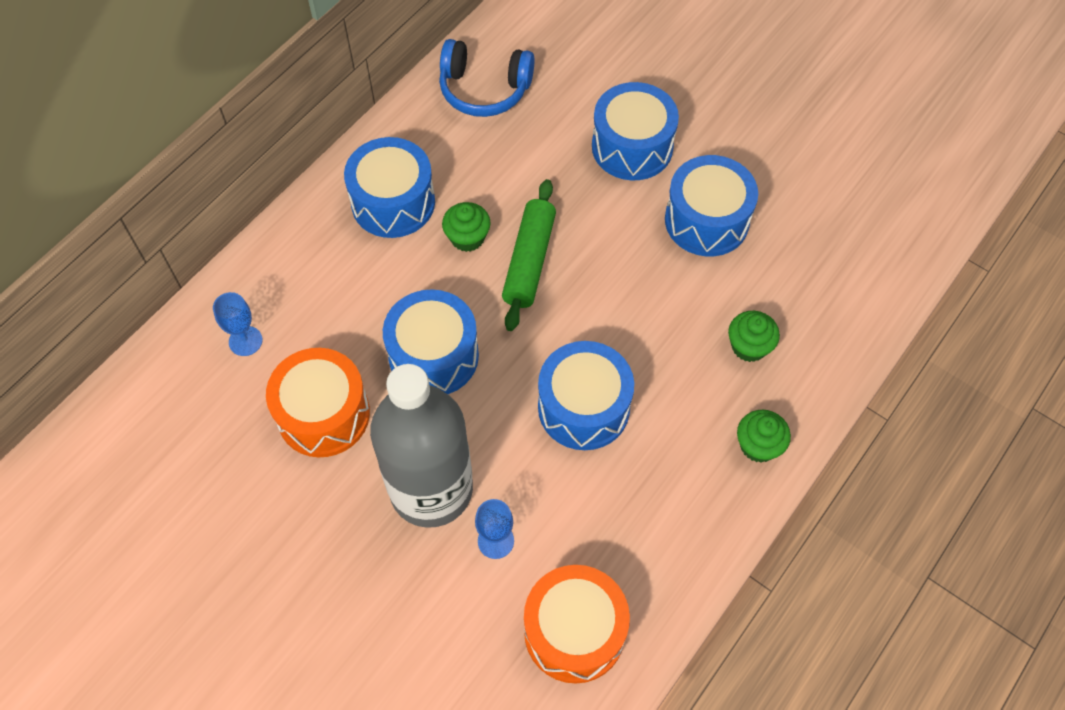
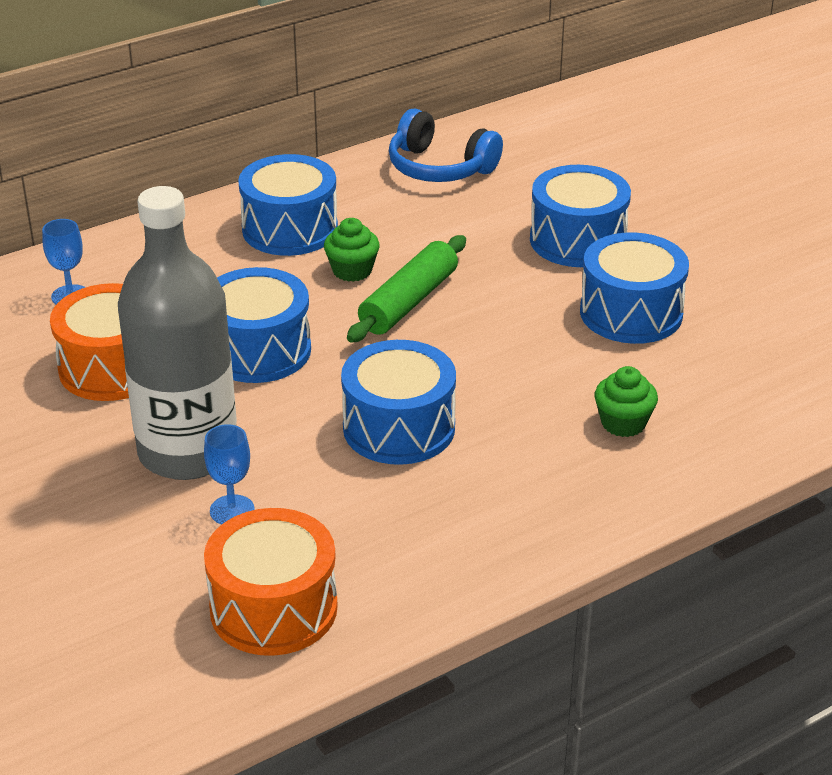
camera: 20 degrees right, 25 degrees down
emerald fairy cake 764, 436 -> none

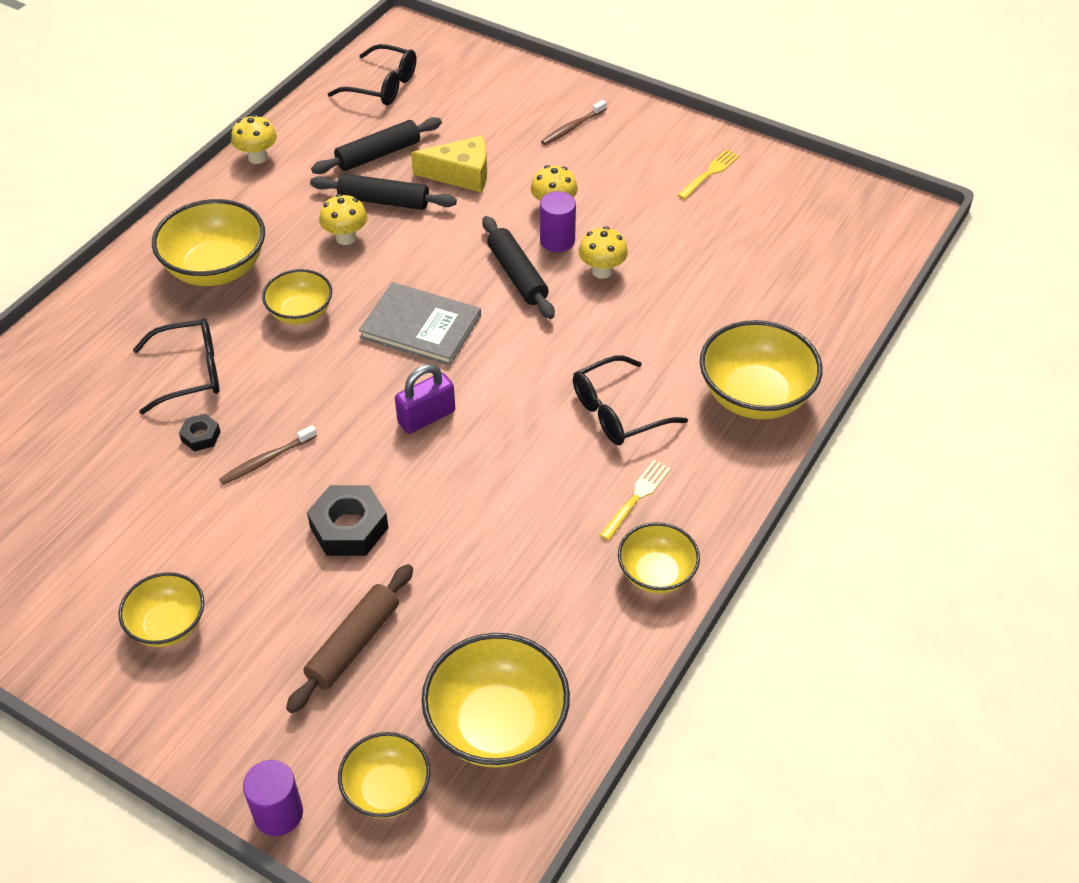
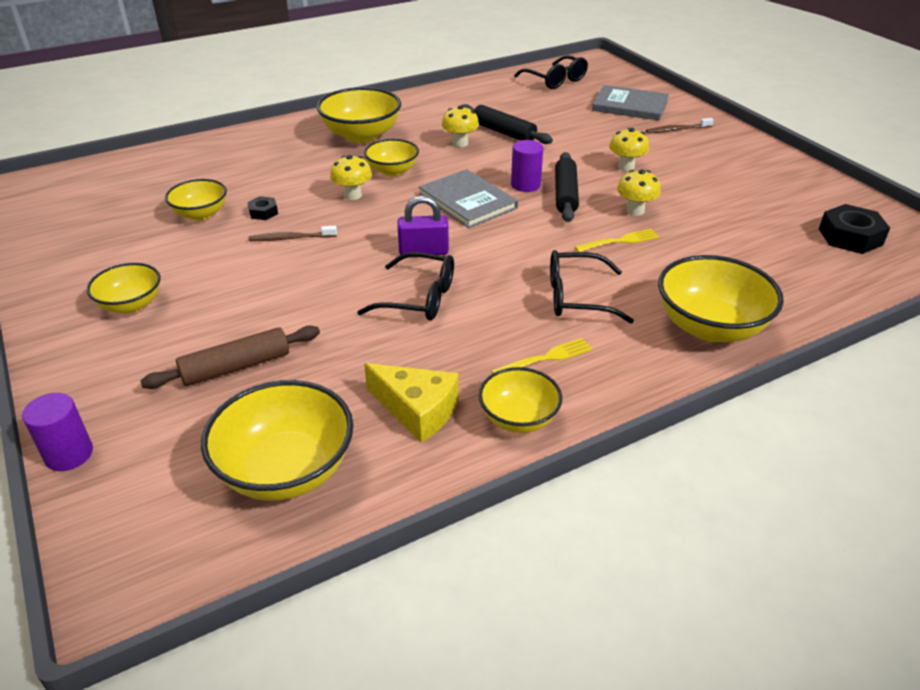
camera: 30 degrees right, 10 degrees down
black spectacles 176, 366 -> black spectacles 405, 286, relocated
bright yellow toadstool 254, 139 -> bright yellow toadstool 351, 177, relocated
black hexagon nut 348, 520 -> black hexagon nut 854, 229, relocated
black pastry roller 376, 145 -> none
bright yellow deep dish 384, 775 -> bright yellow deep dish 196, 200, relocated
bright yellow cheese wedge 449, 164 -> bright yellow cheese wedge 411, 403, relocated
violet cylinder shape 558, 221 -> violet cylinder shape 527, 166, relocated
bright yellow dinner fork 709, 174 -> bright yellow dinner fork 617, 240, relocated
none -> gray book 630, 103

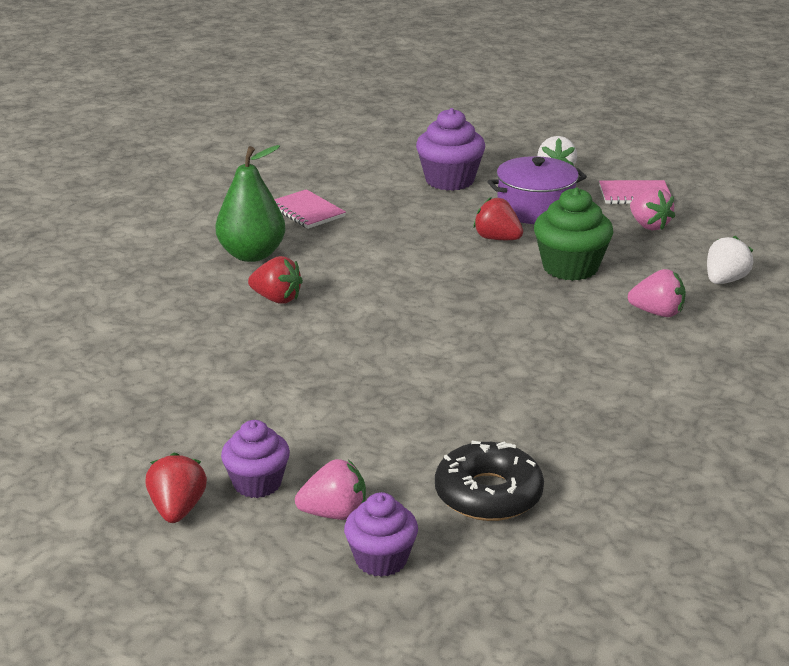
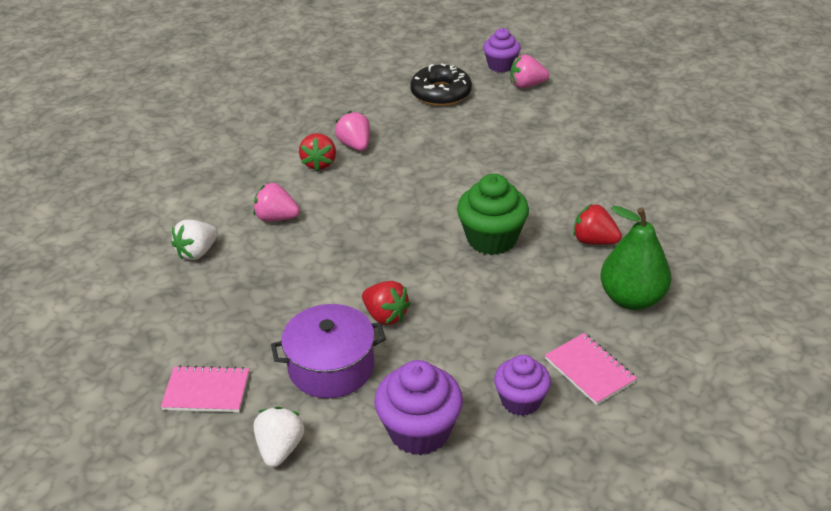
camera: 175 degrees left, 10 degrees up
crimson strawberry 176, 487 -> crimson strawberry 317, 152, relocated
violet fairy cake 255, 459 -> violet fairy cake 522, 385, relocated
emerald fairy cake 574, 234 -> emerald fairy cake 493, 214, relocated
pink strawberry 652, 208 -> pink strawberry 352, 131, relocated

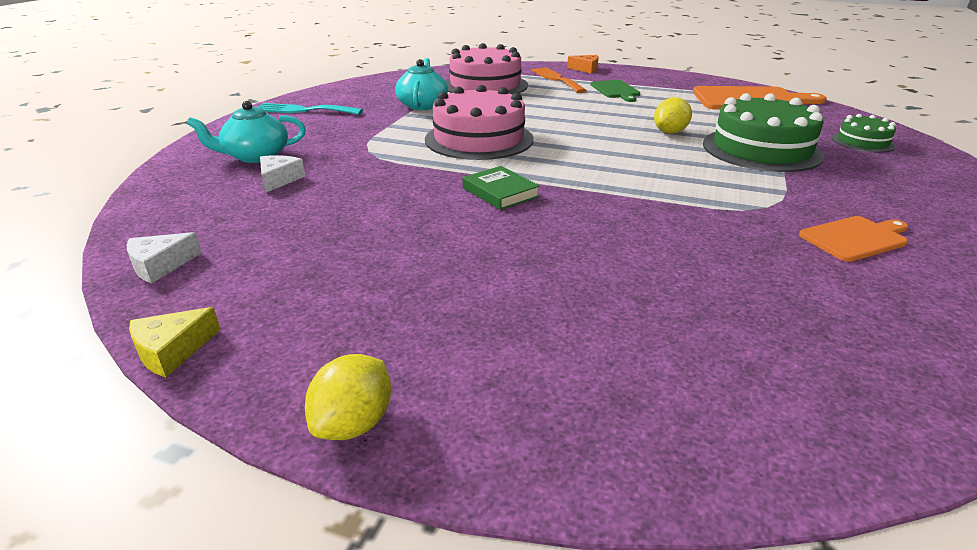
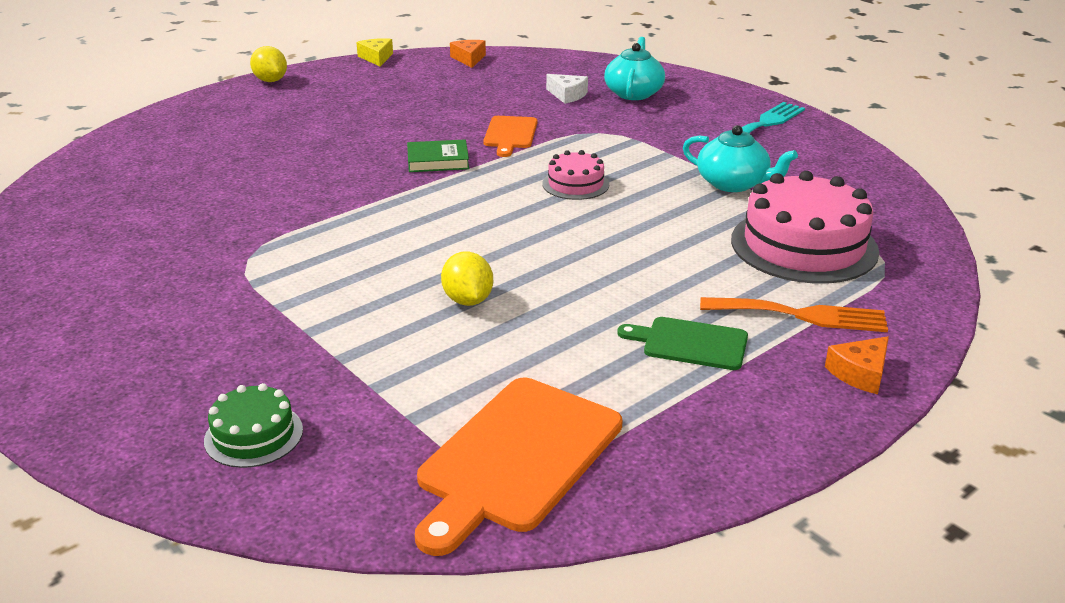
camera: 120 degrees right, 0 degrees up
pure white cheese wedge 164, 258 -> orange cheese wedge 468, 54
pink cake 479, 122 -> pink cake 576, 175, x0.51
emerald cake 764, 132 -> none
orange bread board 853, 239 -> orange bread board 510, 136, relocated

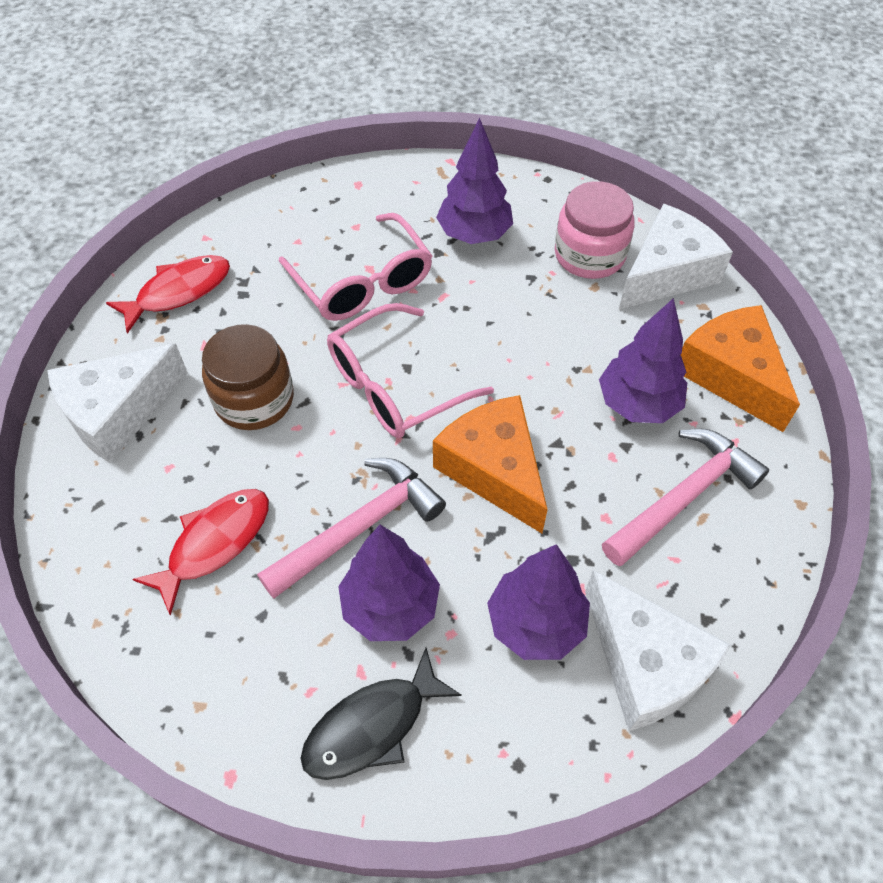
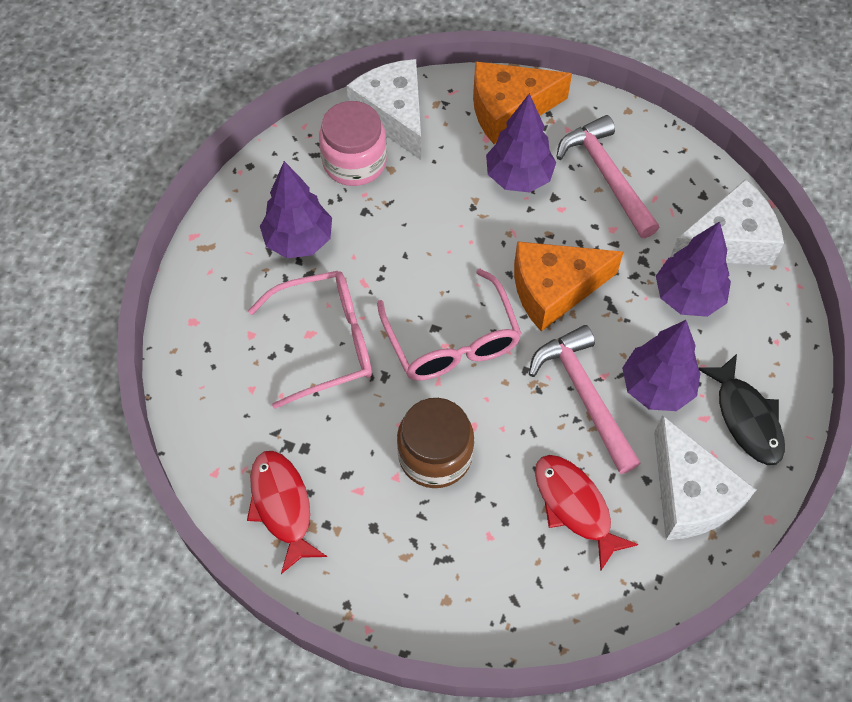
camera: 75 degrees left, 5 degrees up
pure white cheese wedge 117, 403 -> pure white cheese wedge 705, 477, relocated

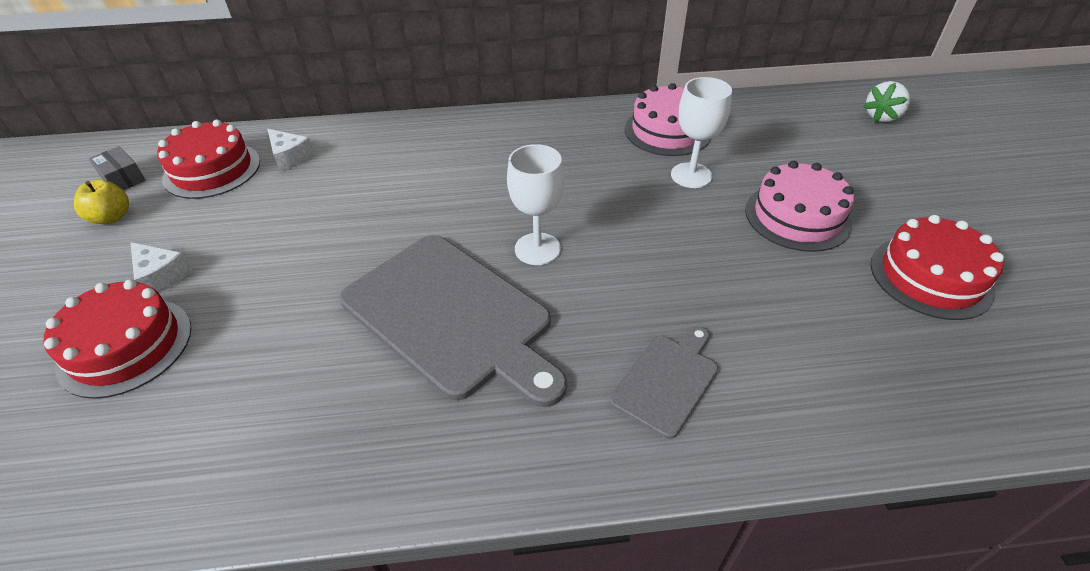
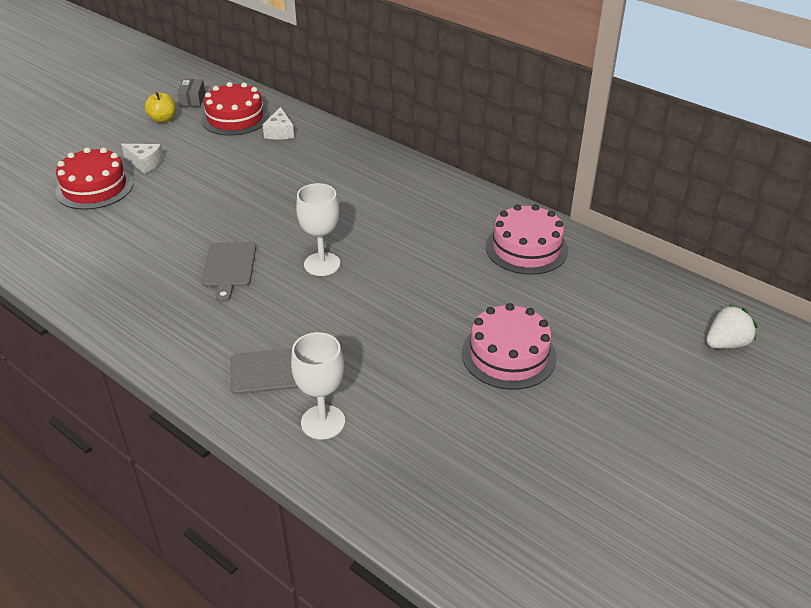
camera: 45 degrees right, 5 degrees down
pure white cheese wedge 161, 267 -> pure white cheese wedge 142, 159, 60 degrees counterclockwise
gray bread board 453, 321 -> gray bread board 229, 272, x0.50
pure white chalice 701, 132 -> pure white chalice 318, 386, relocated
pure white strawberry 886, 101 -> pure white strawberry 732, 326, 150 degrees clockwise
crimson cake 937, 267 -> none

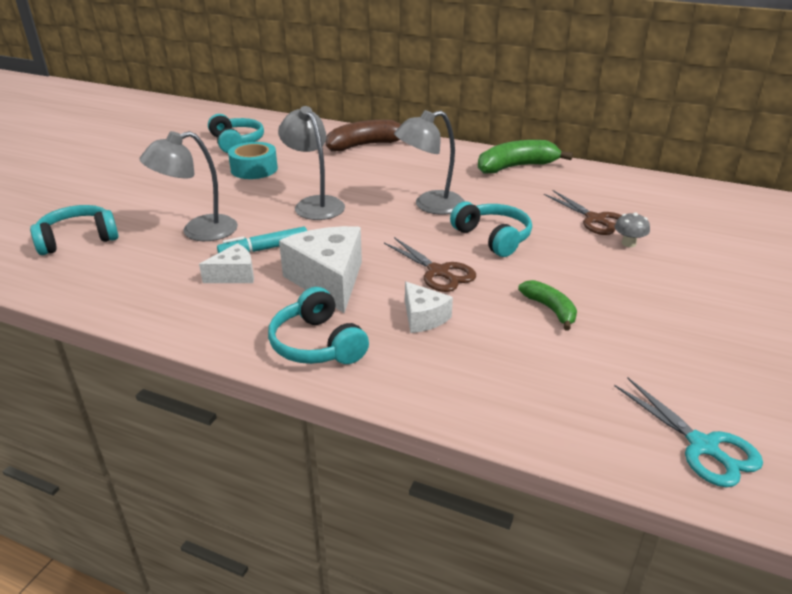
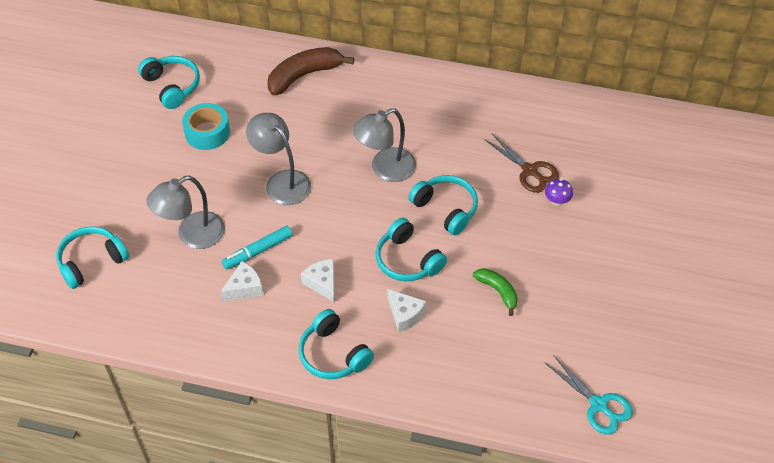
camera: 10 degrees left, 20 degrees up
pure white cheese wedge 320, 269 -> pure white cheese wedge 318, 281, x0.55
brown shears 430, 264 -> aqua headset 411, 249
emerald toy banana 525, 157 -> none
gray toadstool 632, 230 -> violet toadstool 559, 192

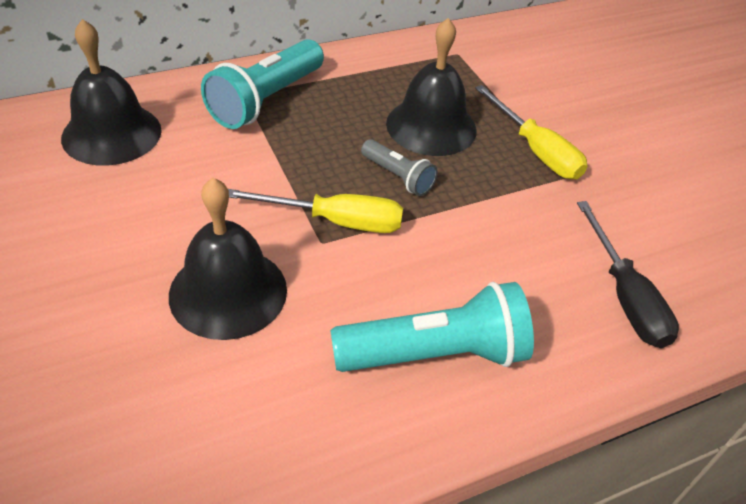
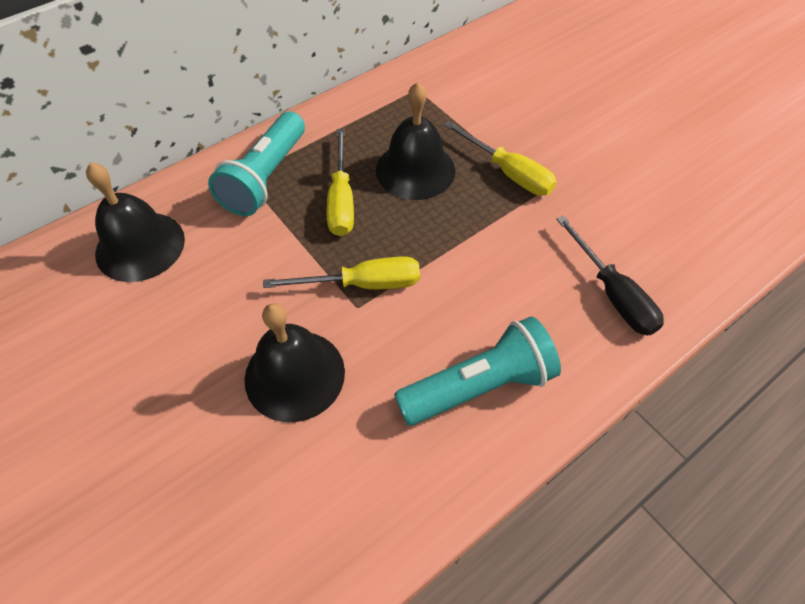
camera: 10 degrees left, 10 degrees up
gray torch 399, 167 -> none
none -> bright yellow flat screwdriver 340, 182

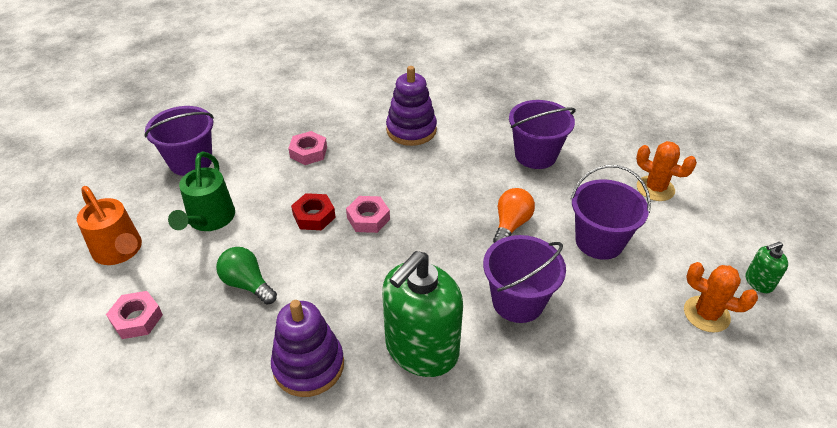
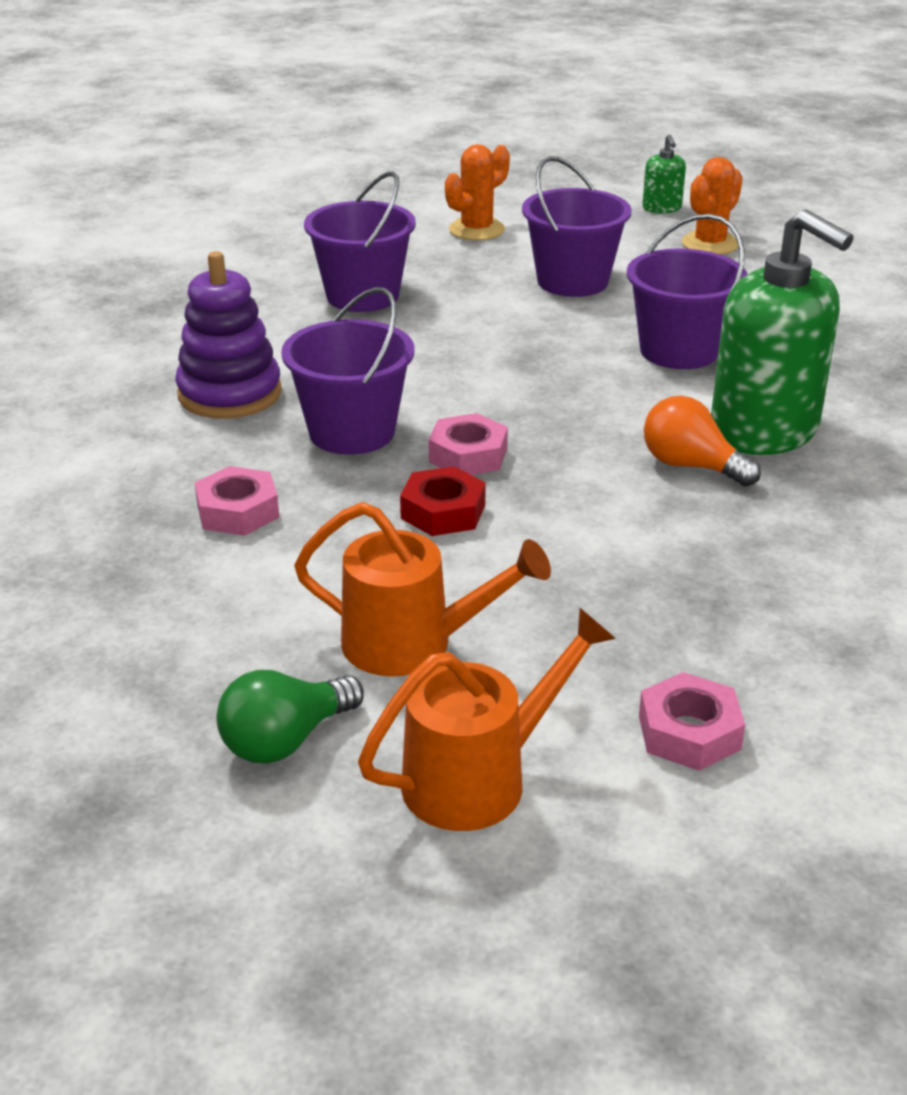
camera: 80 degrees left, 10 degrees down
violet bucket 179, 141 -> violet bucket 347, 371, relocated
emerald watering can 201, 191 -> orange watering can 422, 589
emerald lightbulb 246, 276 -> emerald lightbulb 290, 717, relocated
violet stacking toy 307, 348 -> none
orange lightbulb 514, 215 -> orange lightbulb 702, 441, relocated

